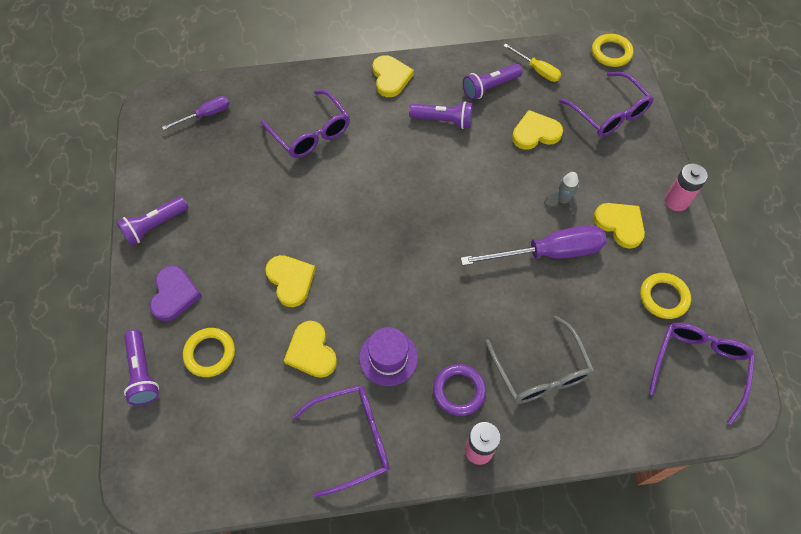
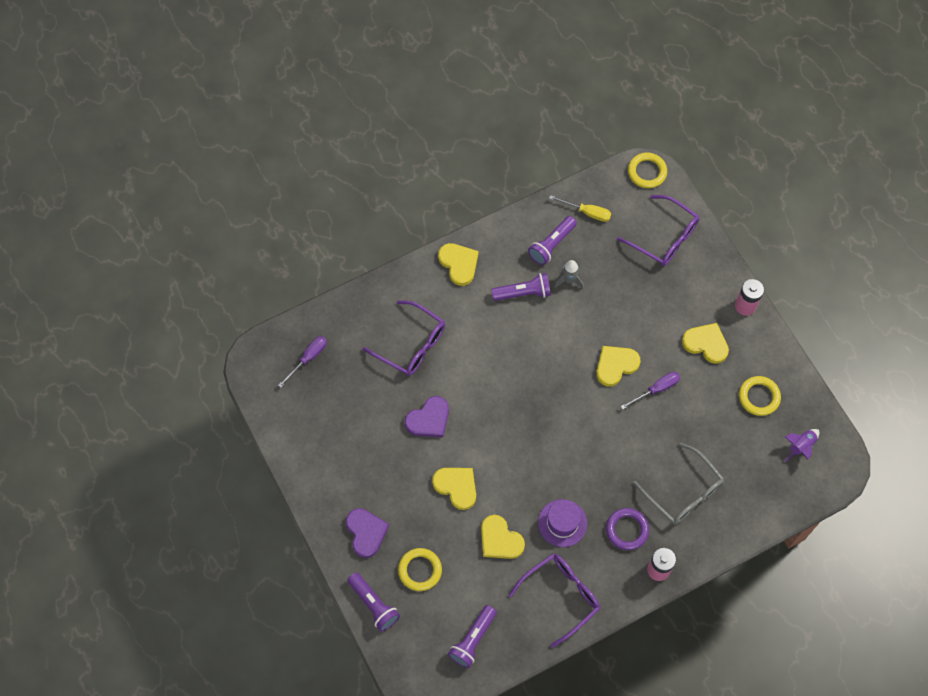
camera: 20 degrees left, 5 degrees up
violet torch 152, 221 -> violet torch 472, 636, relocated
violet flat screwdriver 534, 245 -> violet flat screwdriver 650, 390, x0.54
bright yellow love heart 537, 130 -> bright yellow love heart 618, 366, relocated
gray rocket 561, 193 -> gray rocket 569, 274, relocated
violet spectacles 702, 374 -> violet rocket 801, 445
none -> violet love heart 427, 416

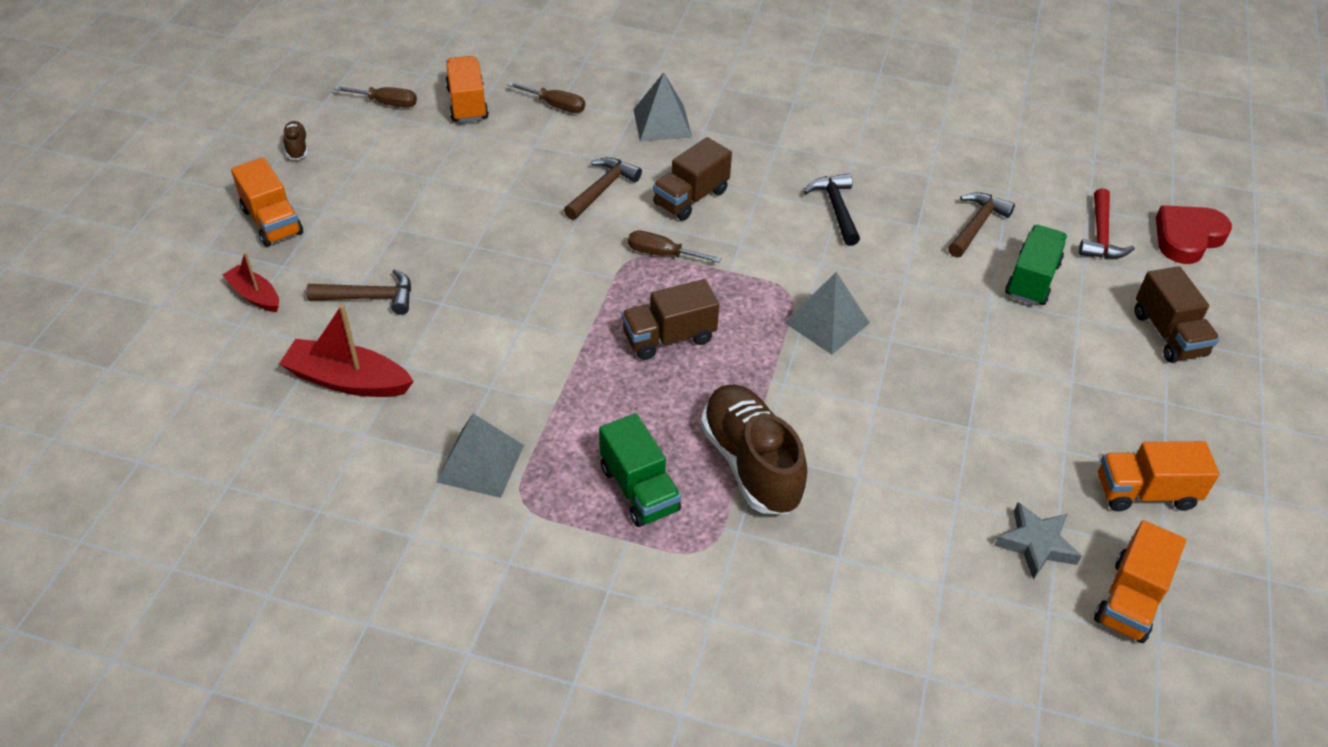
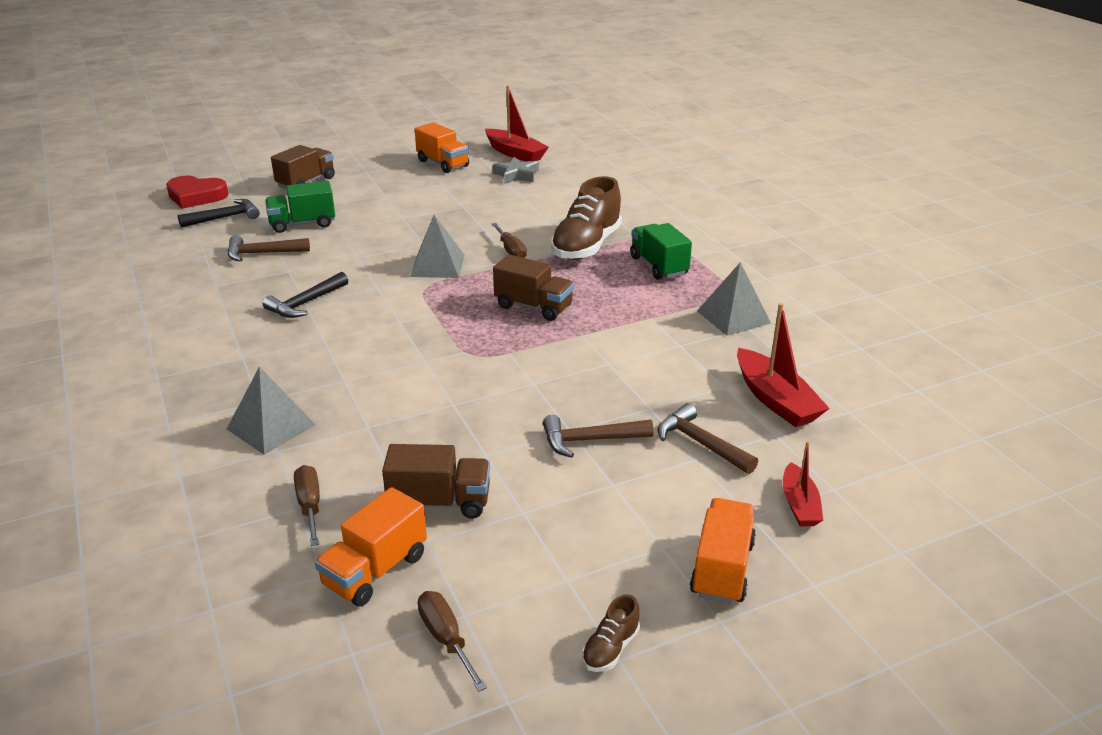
camera: 130 degrees left, 15 degrees down
brown claw hammer 603, 188 -> brown claw hammer 598, 436, relocated
emerald toy truck 640, 470 -> emerald toy truck 661, 251, 45 degrees counterclockwise
brown flat screwdriver 674, 247 -> brown flat screwdriver 509, 240, relocated
brown toy truck 692, 179 -> brown toy truck 436, 481, relocated
crimson claw hammer 1107, 223 -> black claw hammer 219, 213
orange toy truck 1140, 581 -> crimson sailboat 517, 123

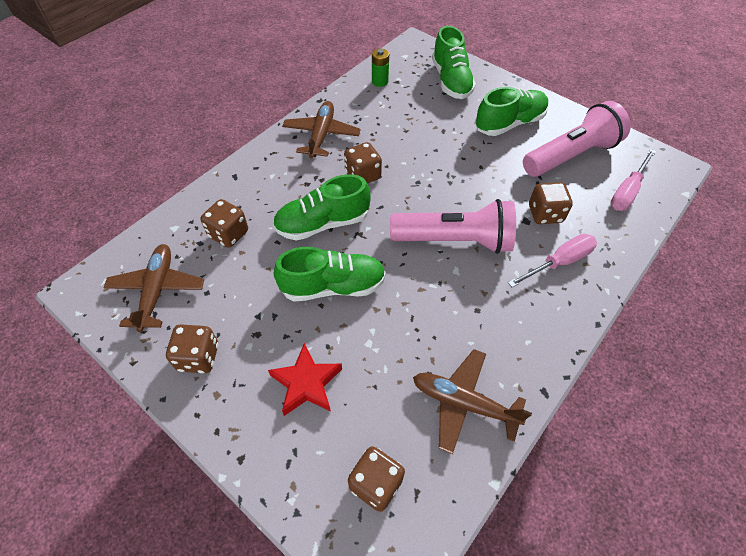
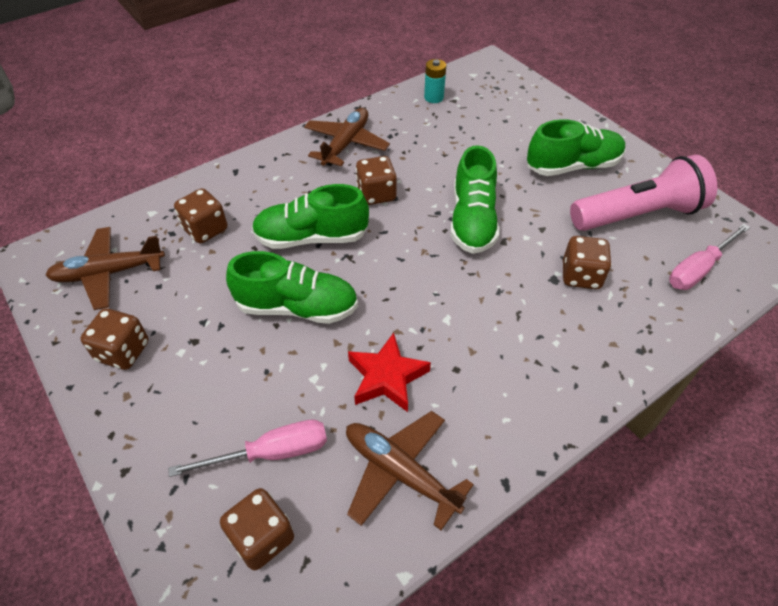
camera: 15 degrees right, 5 degrees down
brown aeroplane 153, 288 -> brown aeroplane 105, 268, 120 degrees counterclockwise
crimson star 305, 379 -> crimson star 389, 372, relocated
emerald power cell 380, 68 -> aqua power cell 435, 81
pink torch 453, 226 -> none
emerald shoe 454, 62 -> emerald shoe 474, 199, relocated
pink flat screwdriver 552, 260 -> pink flat screwdriver 247, 448, relocated

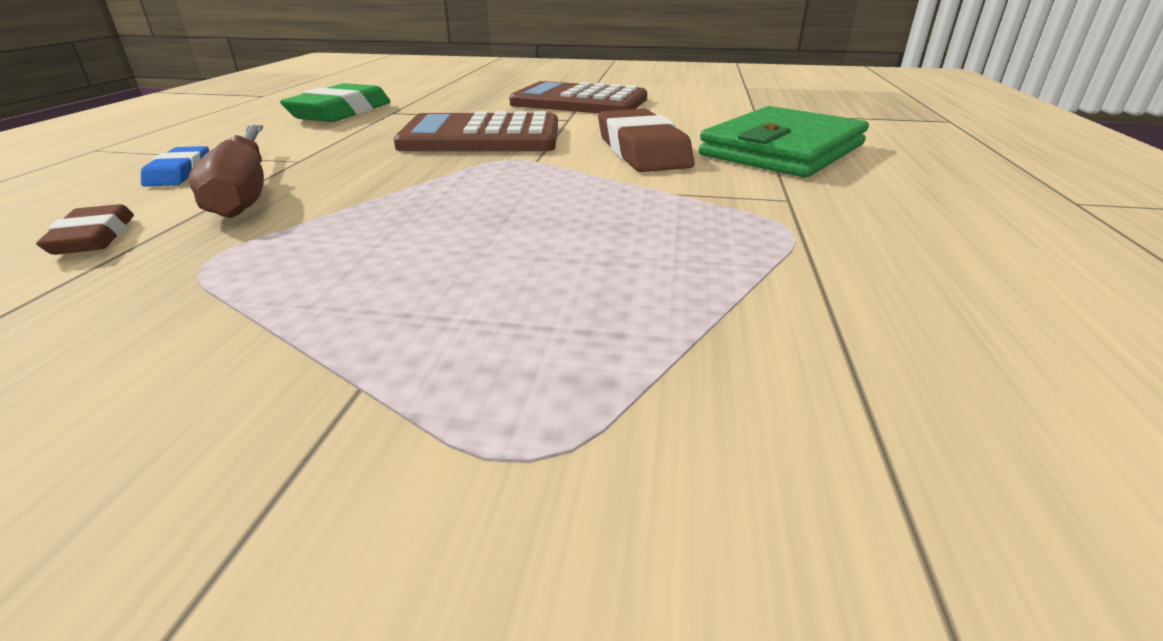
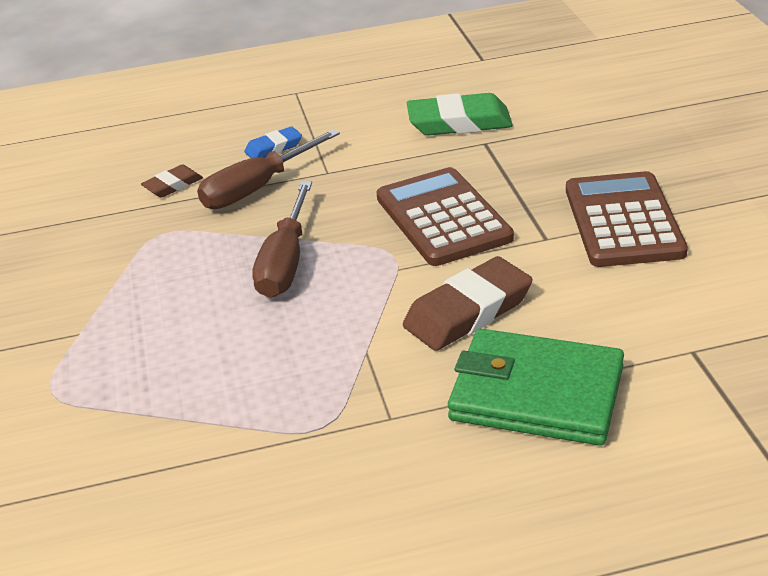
camera: 70 degrees right, 5 degrees up
none -> brown flat screwdriver 282, 239

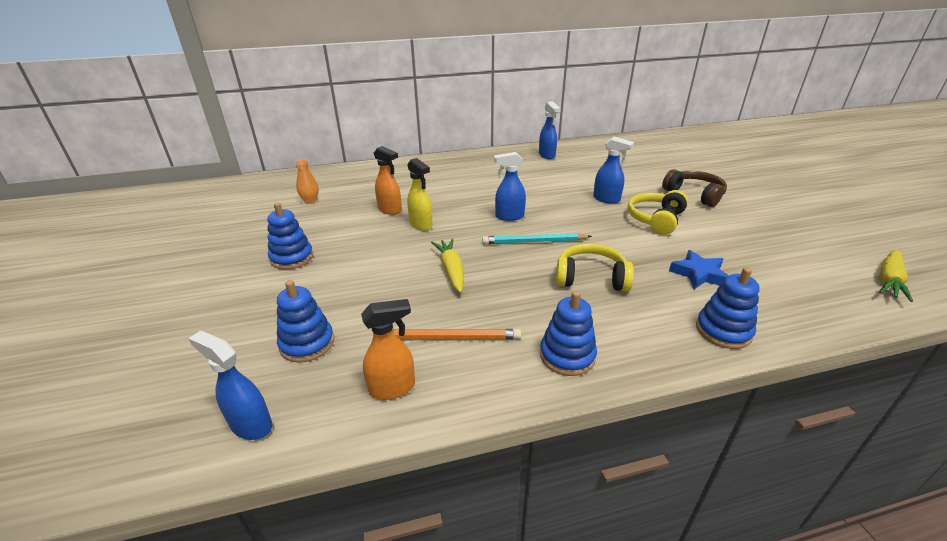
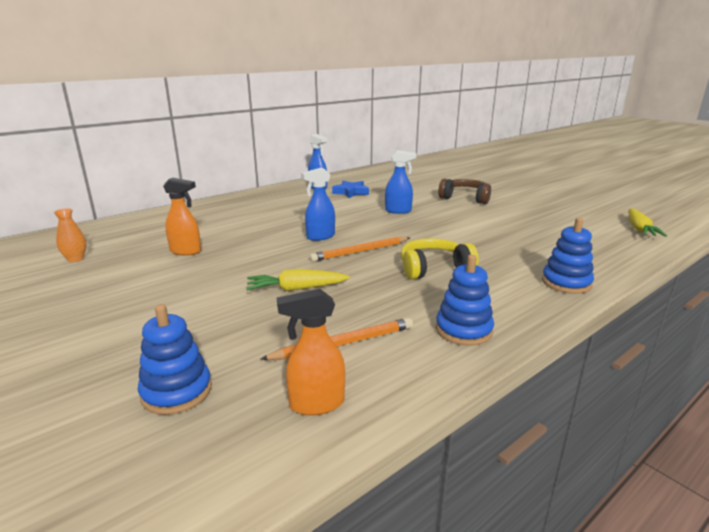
camera: 25 degrees left, 10 degrees down
cobalt spray cleaner 230, 385 -> none
cobalt stacking toy 290, 236 -> none
orange spray cleaner 388, 349 -> orange spray cleaner 311, 352, 150 degrees counterclockwise
bright yellow spray cleaner 420, 194 -> none
bright yellow root vegetable 447, 266 -> bright yellow root vegetable 298, 280, 60 degrees counterclockwise
aqua lead pencil 537, 238 -> orange lead pencil 360, 249
bright yellow headset 657, 212 -> none
cobalt star 699, 269 -> cobalt star 350, 189, relocated

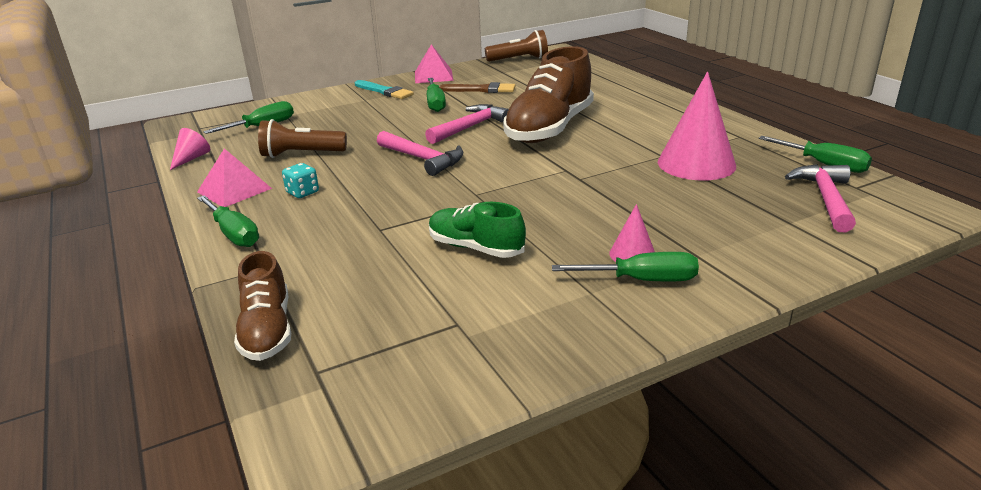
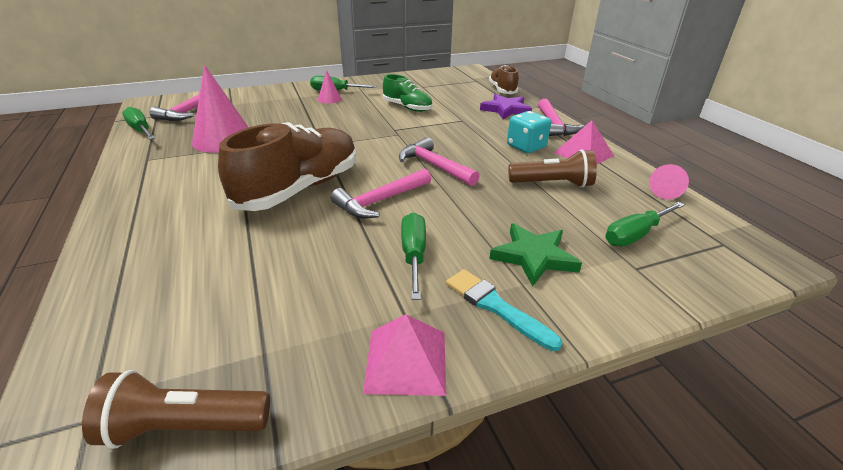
camera: 175 degrees left, 5 degrees up
emerald flat screwdriver 228, 221 -> pink claw hammer 561, 117
aqua game die 300, 180 -> aqua game die 529, 132, x1.56
brown paint brush 477, 87 -> none
none -> violet star 506, 106
none -> emerald star 535, 255

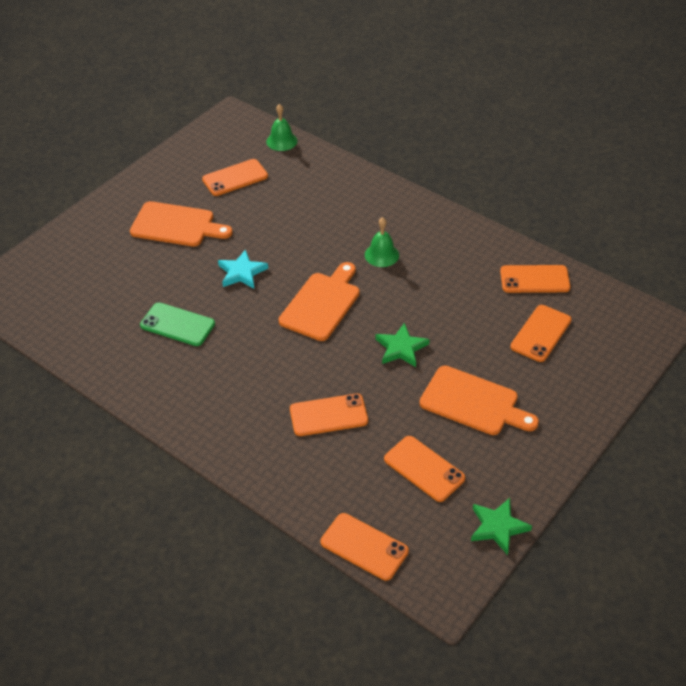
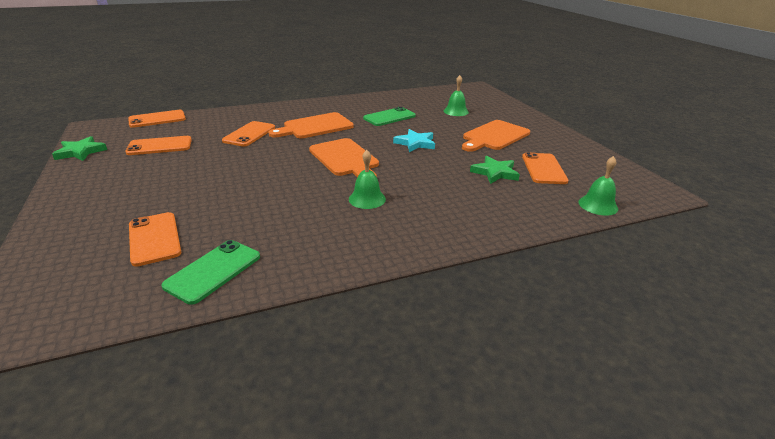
camera: 120 degrees right, 15 degrees down
emerald star 403, 345 -> emerald star 495, 170, relocated
orange bread board 479, 400 -> orange bread board 311, 125, relocated
orange mobile phone 535, 279 -> emerald mobile phone 210, 272
none -> emerald school bell 456, 95

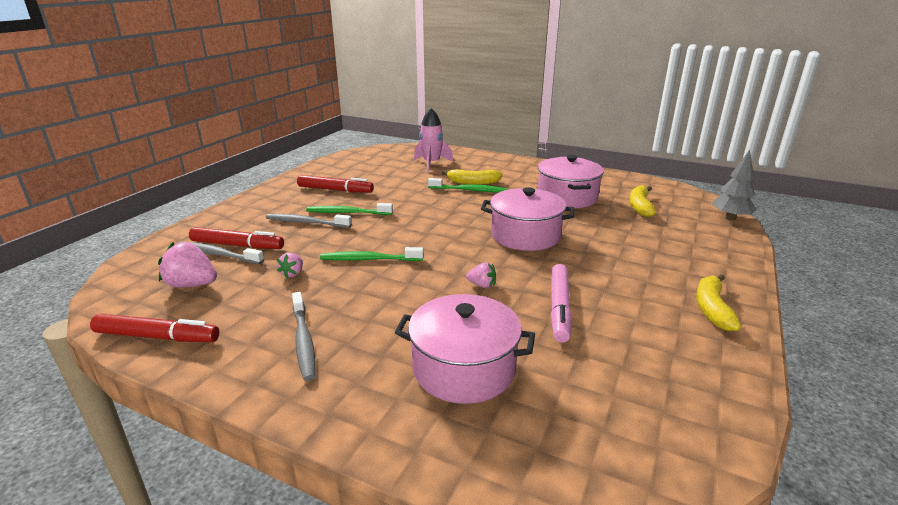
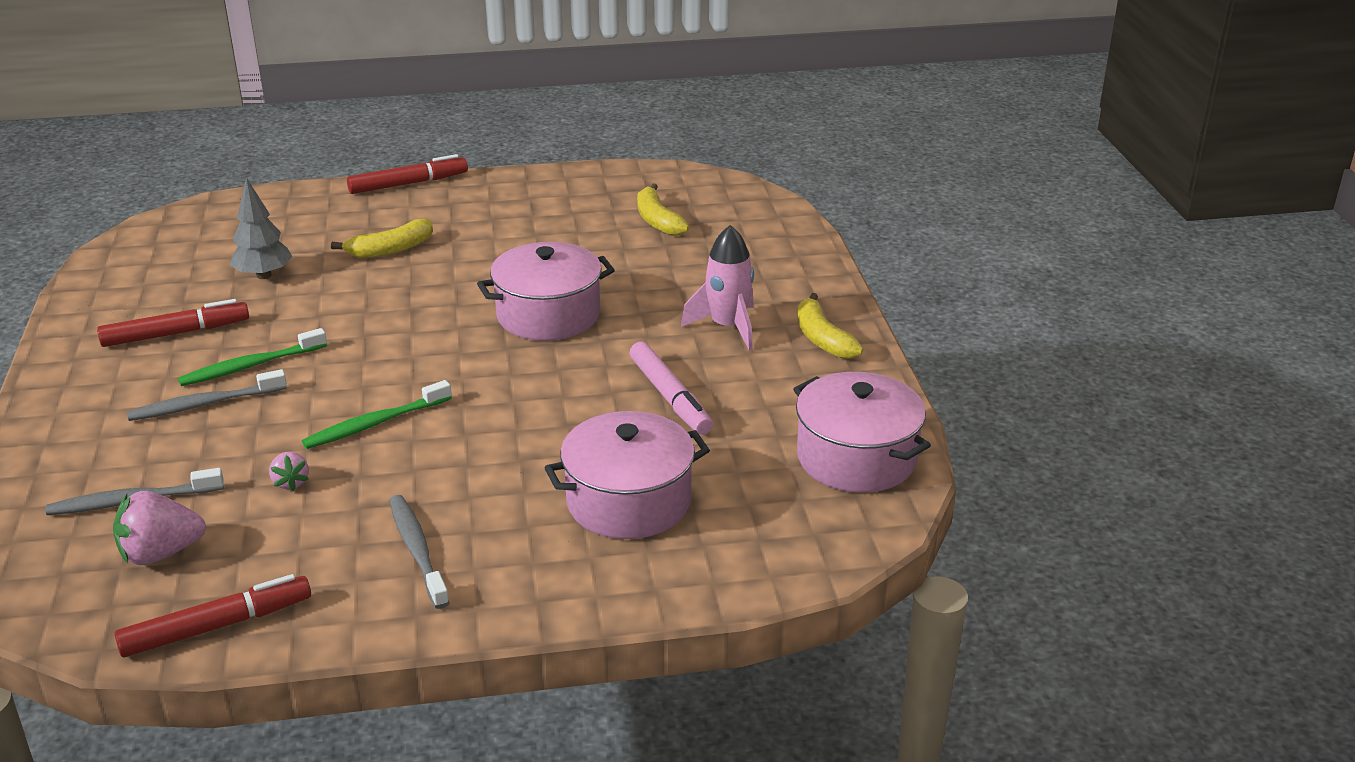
camera: 35 degrees left, 5 degrees up
crimson felt pen 236, 238 -> crimson felt pen 407, 174, relocated
gray toothbrush 304, 336 -> gray toothbrush 419, 552, 150 degrees counterclockwise
pink rocket 433, 140 -> pink rocket 717, 287, relocated
emerald toothbrush 467, 185 -> none
pink strawberry 481, 275 -> none
pink pot 571, 181 -> pink pot 862, 432, relocated
gray toy tree 734, 185 -> gray toy tree 261, 228, relocated

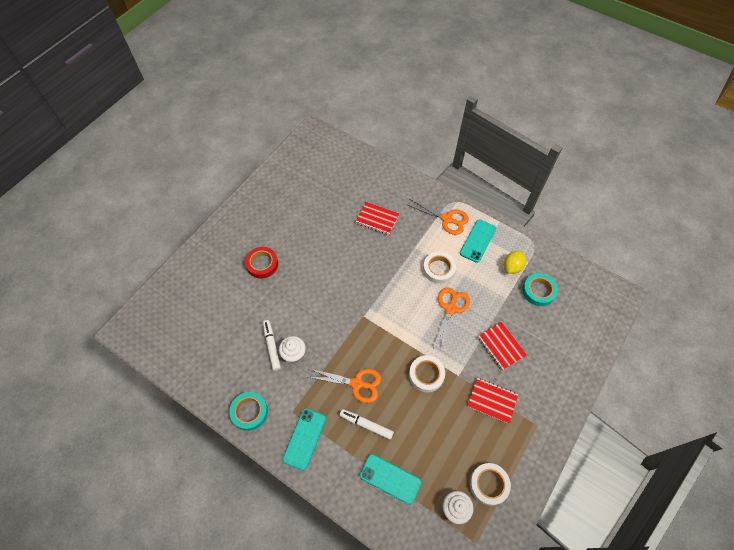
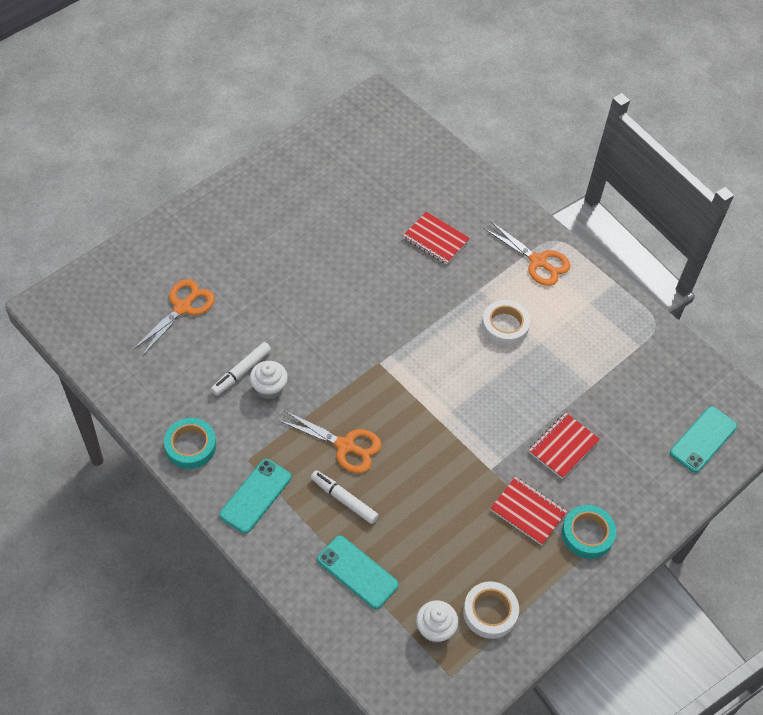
camera: 10 degrees right, 5 degrees down
crimson tape 261, 263 -> none
pure white felt pen 272, 345 -> pure white felt pen 241, 369, 135 degrees counterclockwise
pure white tape 427, 373 -> none
orange shears 451, 318 -> orange shears 174, 317, relocated
aqua mobile phone 478, 241 -> aqua mobile phone 703, 439, relocated
crimson notepad 502, 346 -> crimson notepad 564, 446, 60 degrees clockwise
bright yellow lemon 515, 262 -> none
aqua tape 540, 289 -> aqua tape 589, 532, relocated

